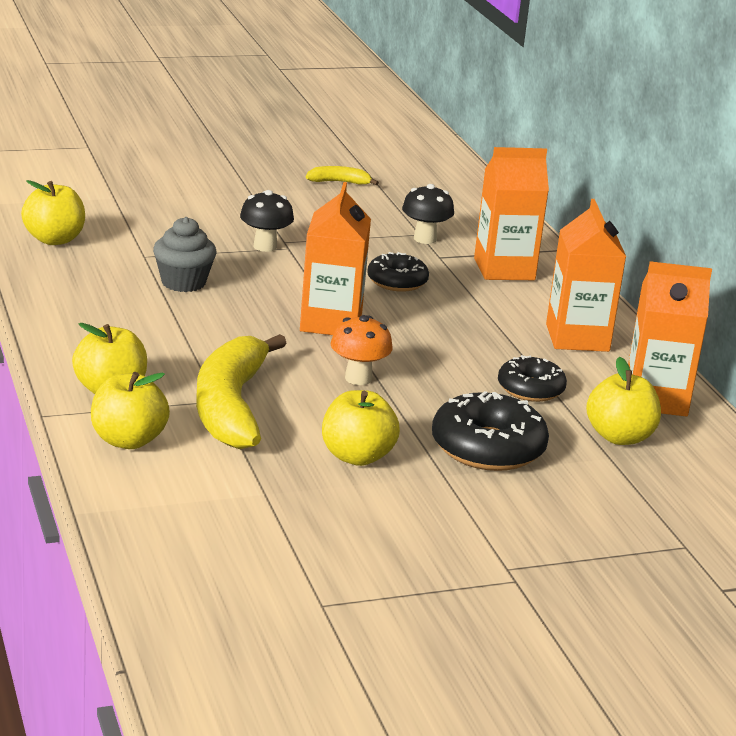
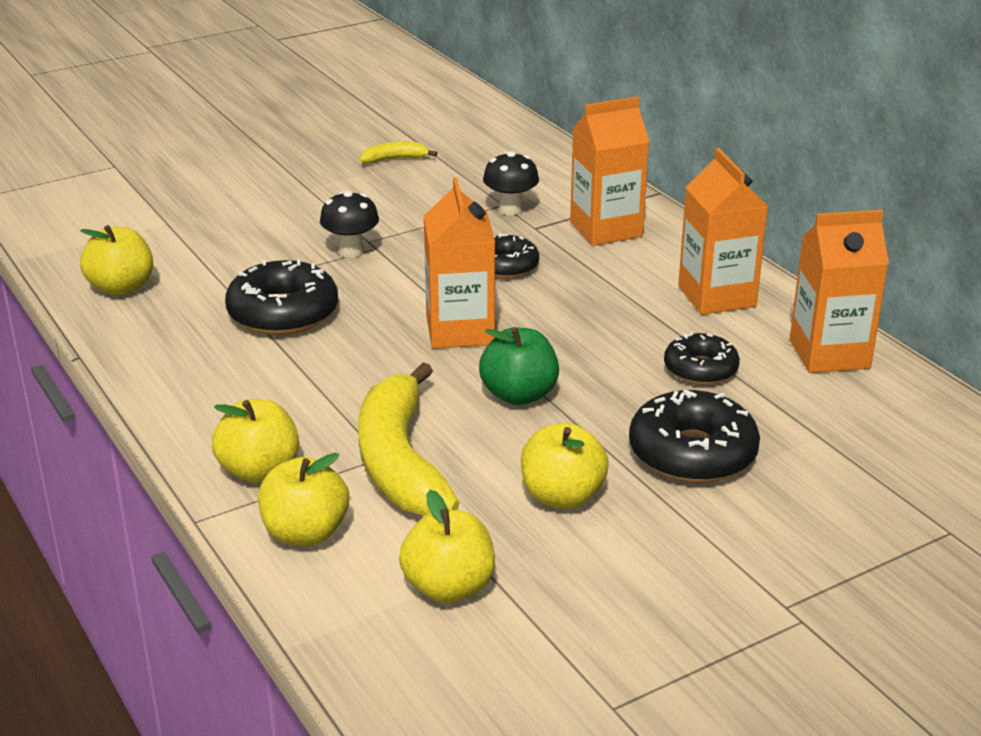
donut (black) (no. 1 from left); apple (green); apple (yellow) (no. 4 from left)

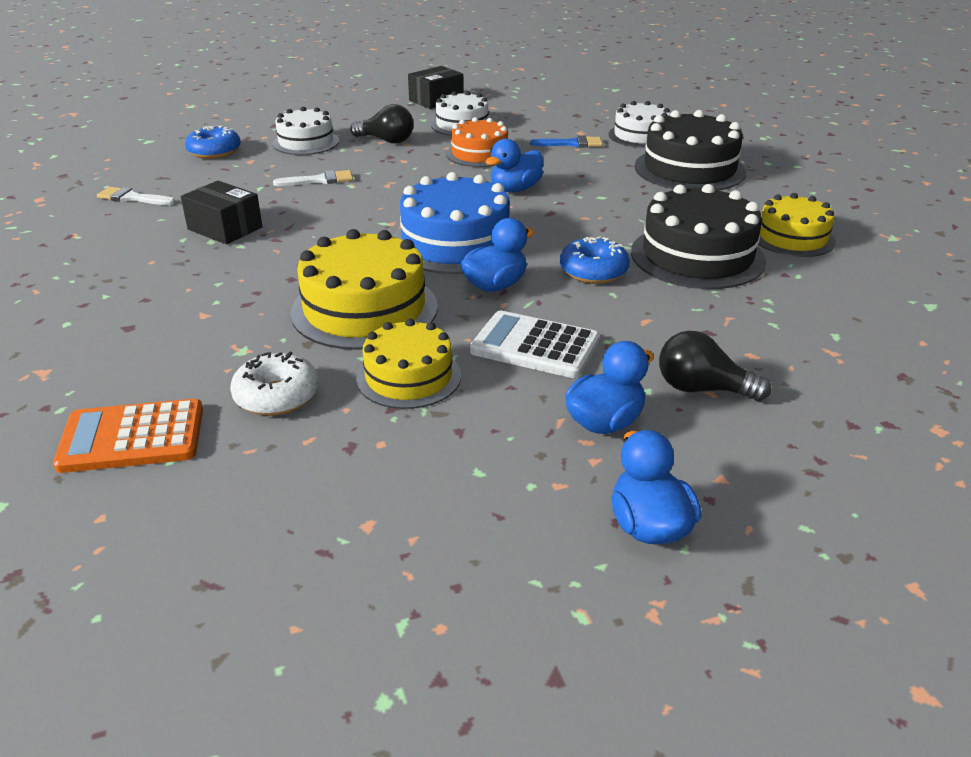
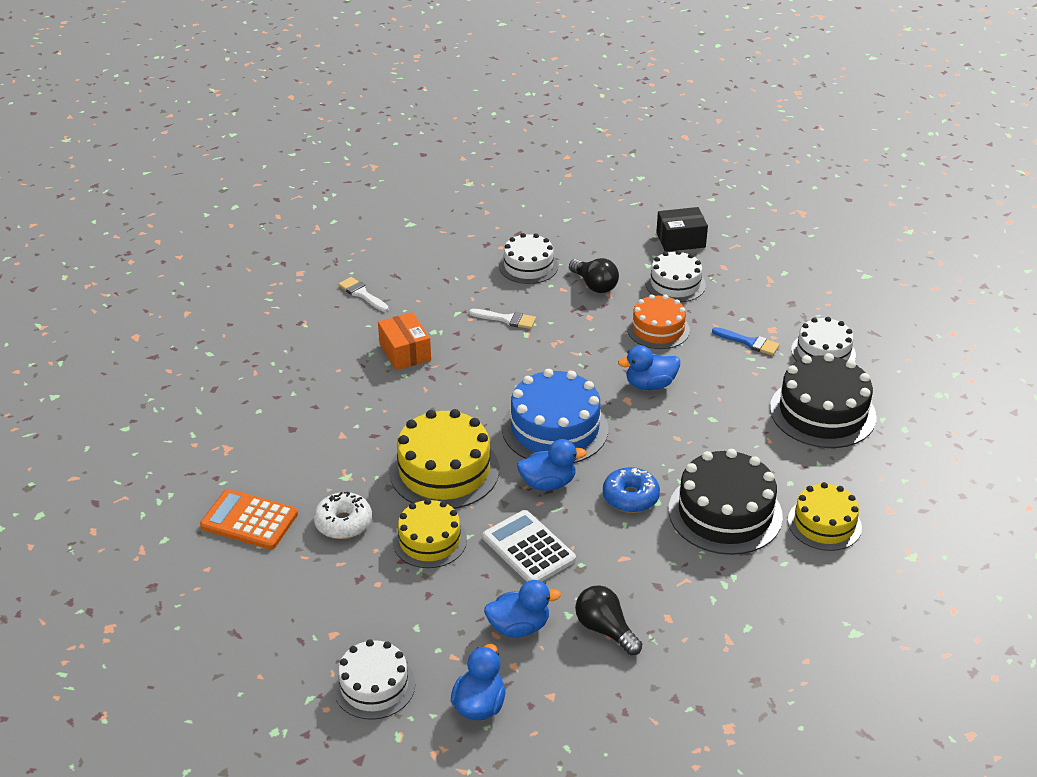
box (orange); donut (blue) (no. 1 from left in the first image); cake (white) (no. 1 from left)

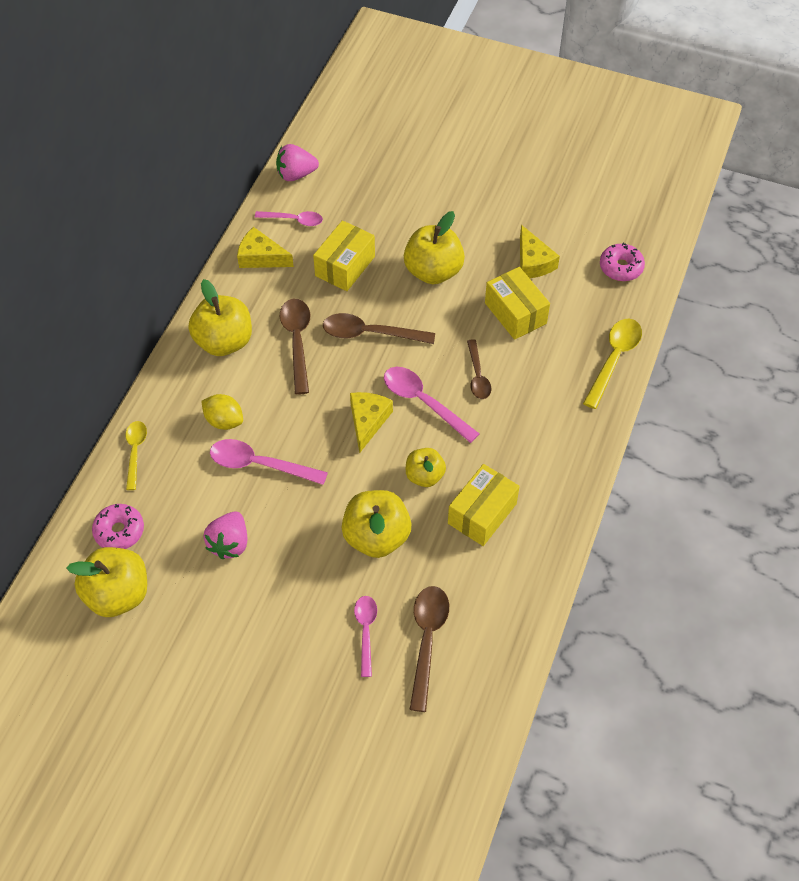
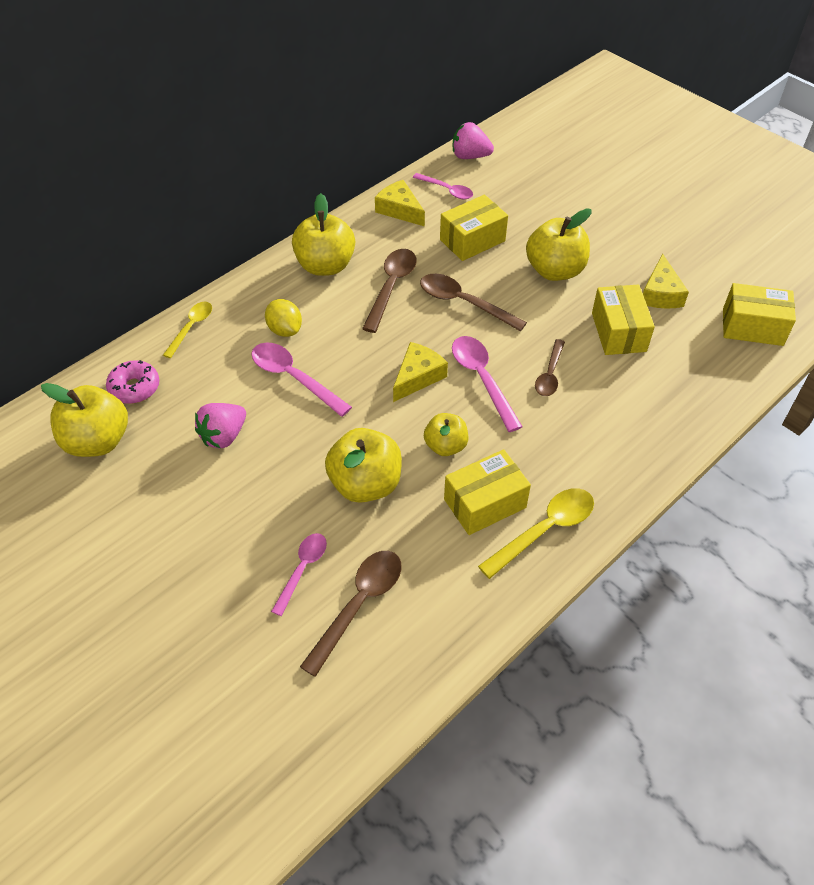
spoon (yellow) (no. 2 from left); box (yellow) (no. 4 from left)

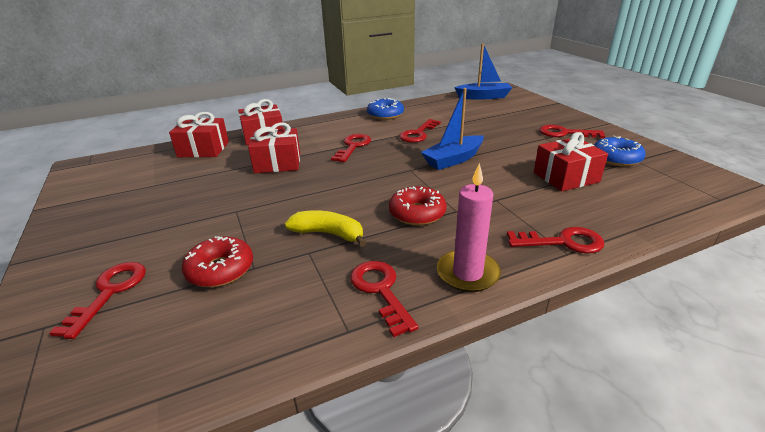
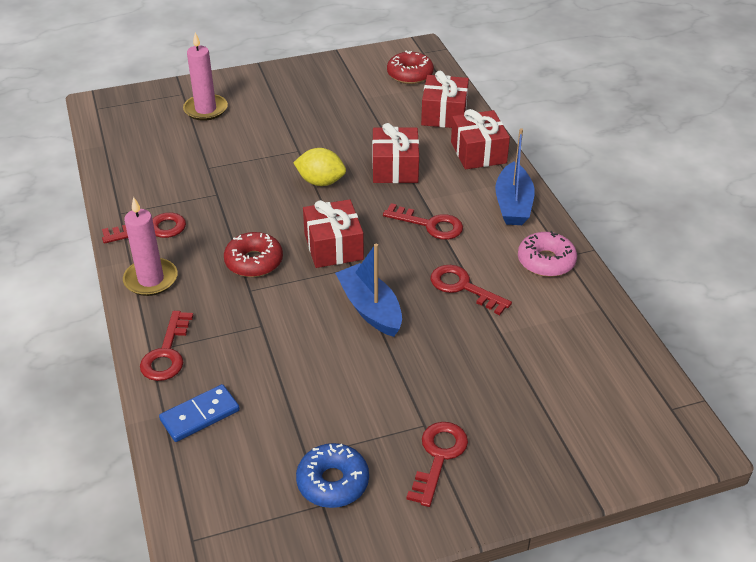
candle (pink) (no. 2 from left); donut (red) (no. 2 from left); banana (yellow); donut (pink); boat (blue) (no. 2 from left); gift (red) (no. 1 from left); domino (blue); lemon (yellow)

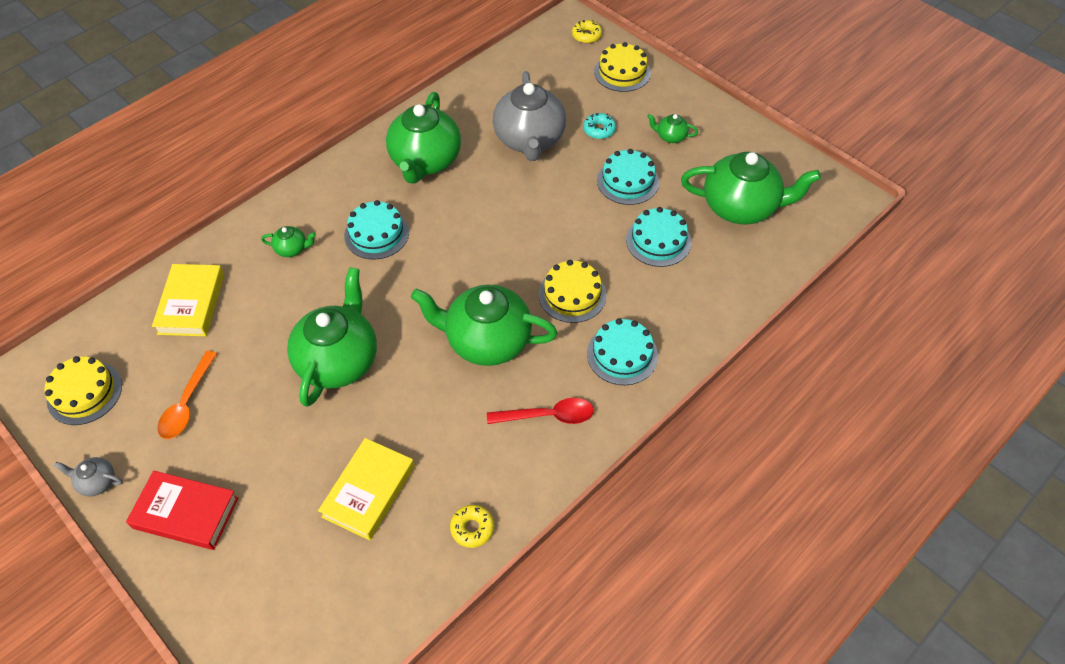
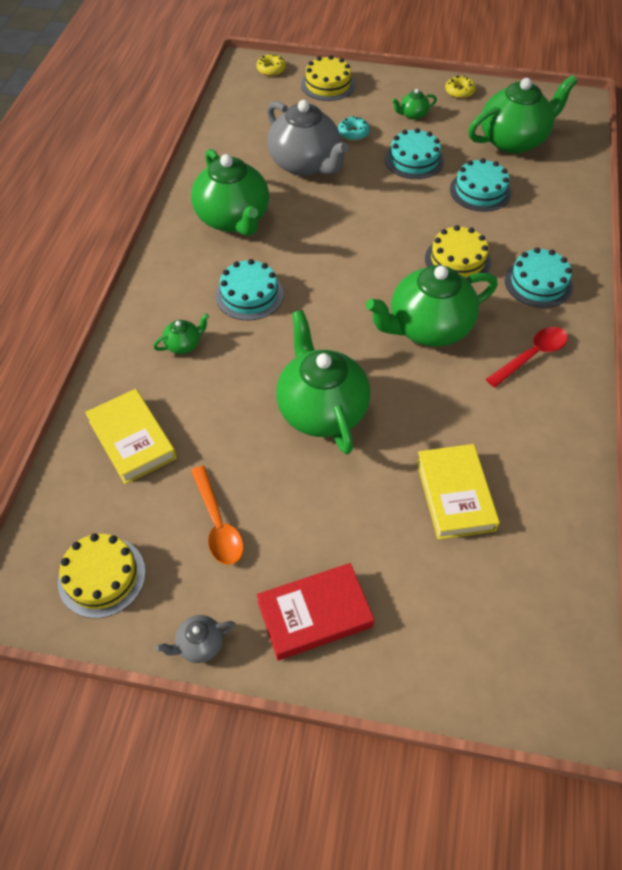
donut (yellow) (no. 2 from left)

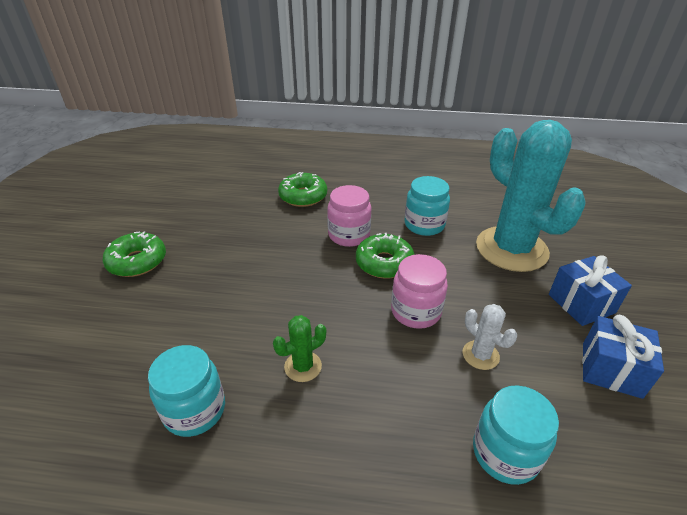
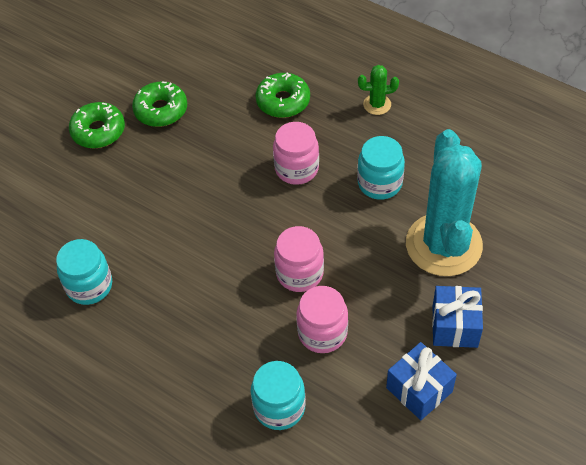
cactus (green); donut (green) (no. 2 from left); jar (pink) (no. 3 from left)

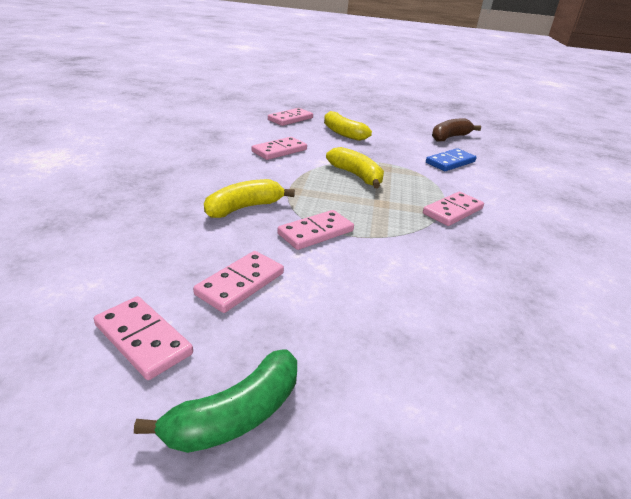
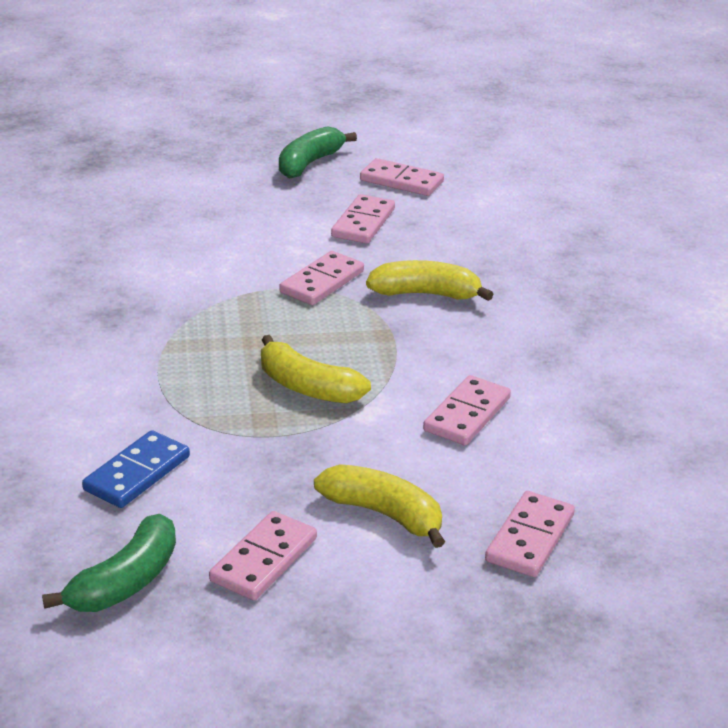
banana (yellow) (no. 3 from left); domino (pink) (no. 1 from left); banana (green) (no. 1 from left)

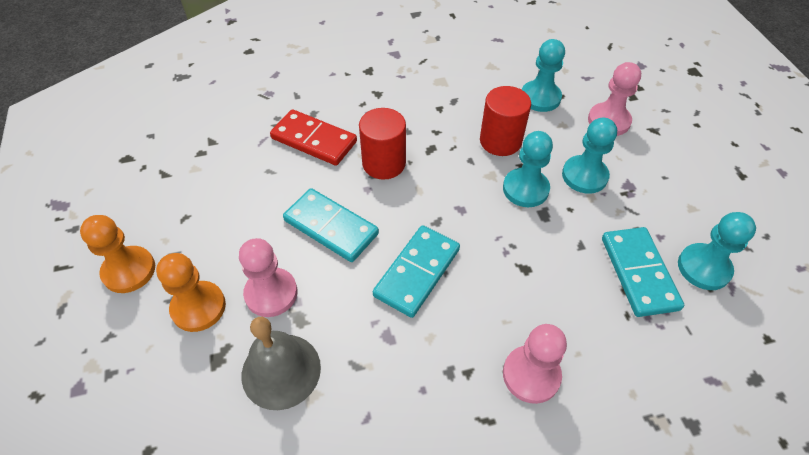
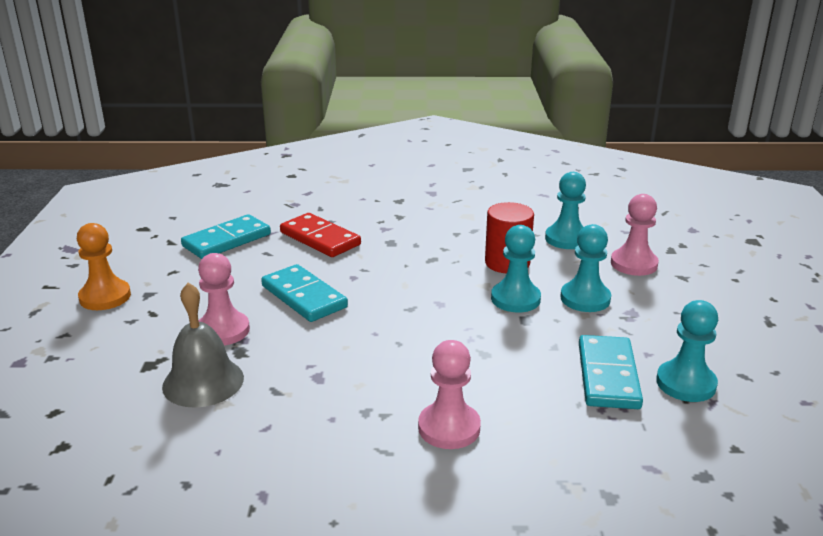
pawn (orange) (no. 2 from left in the first image); cylinder (red) (no. 1 from left in the first image); domino (turquoise) (no. 1 from left)

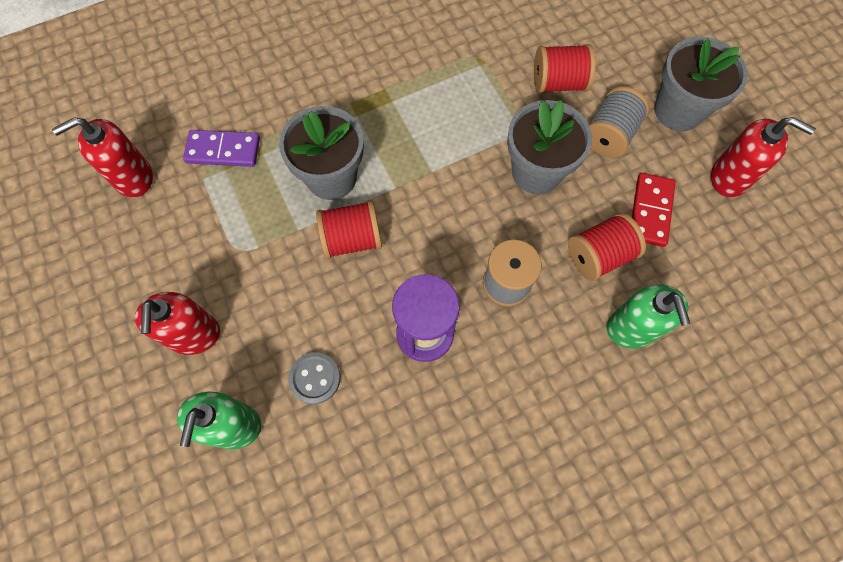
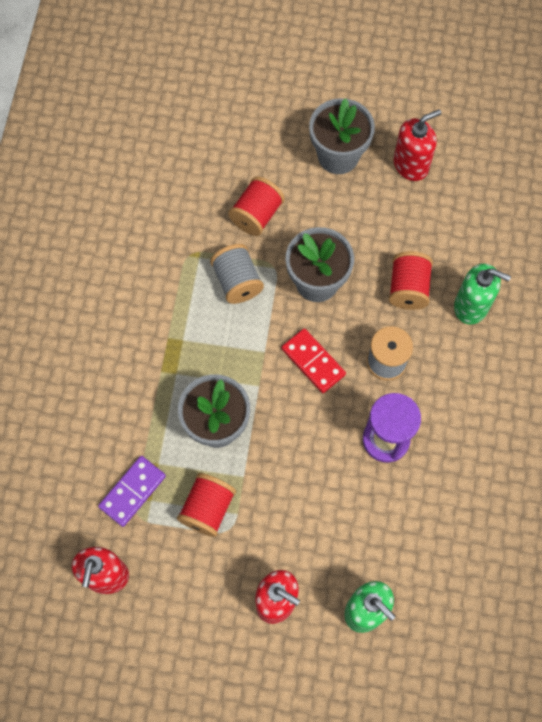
button (grey); spool (red) (no. 1 from left); spool (grey) (no. 1 from left); domino (red)

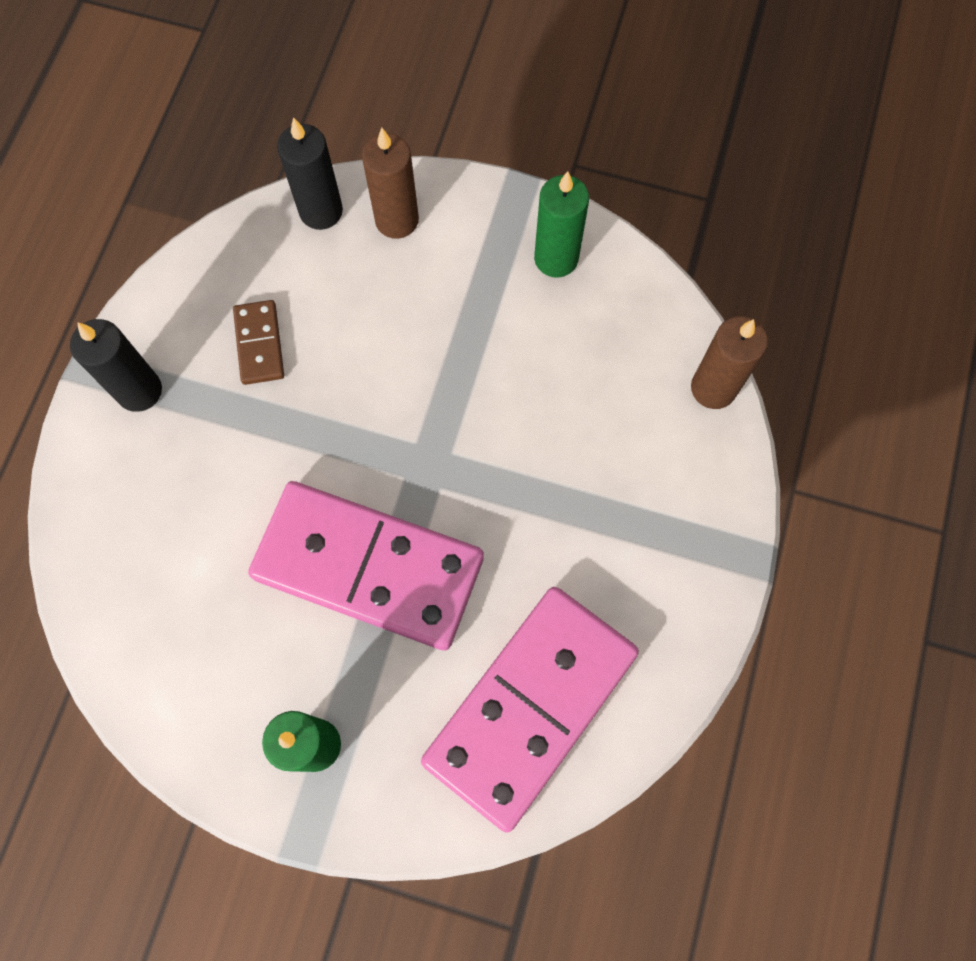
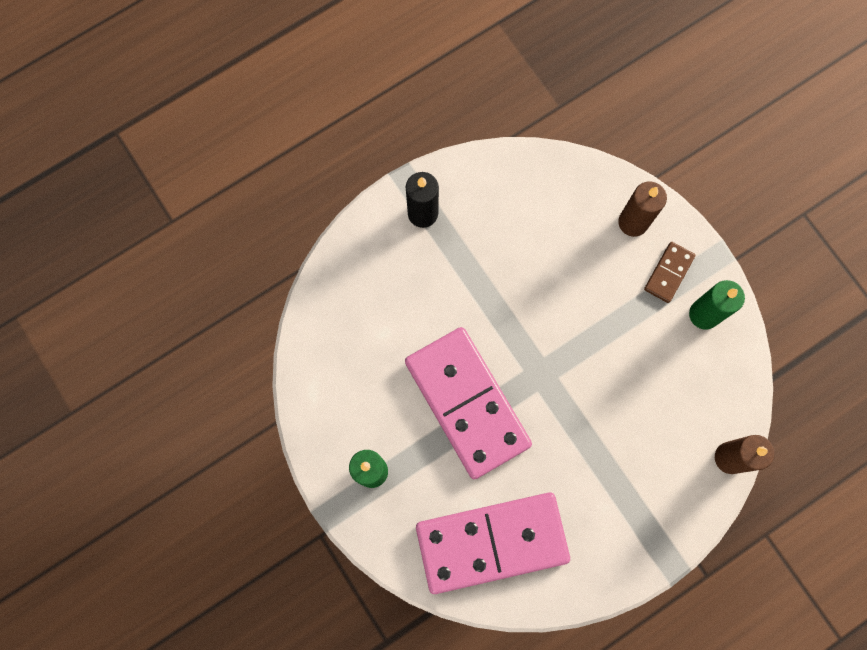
domino (brown); candle (black) (no. 2 from left in the first image)

